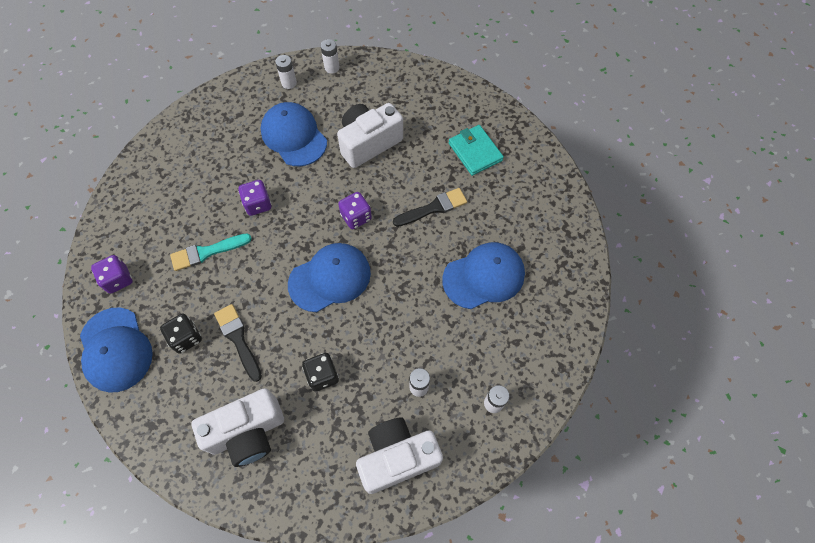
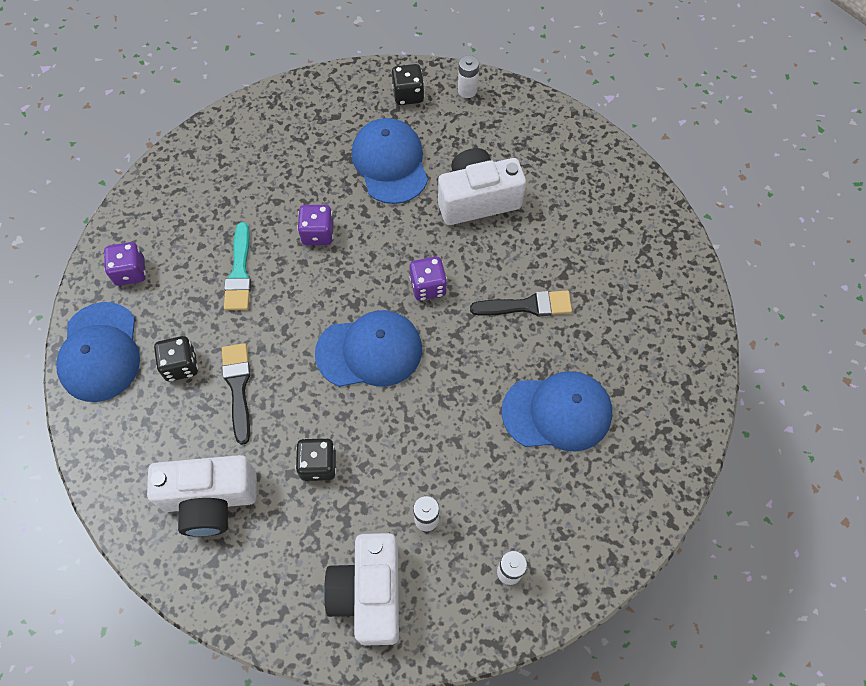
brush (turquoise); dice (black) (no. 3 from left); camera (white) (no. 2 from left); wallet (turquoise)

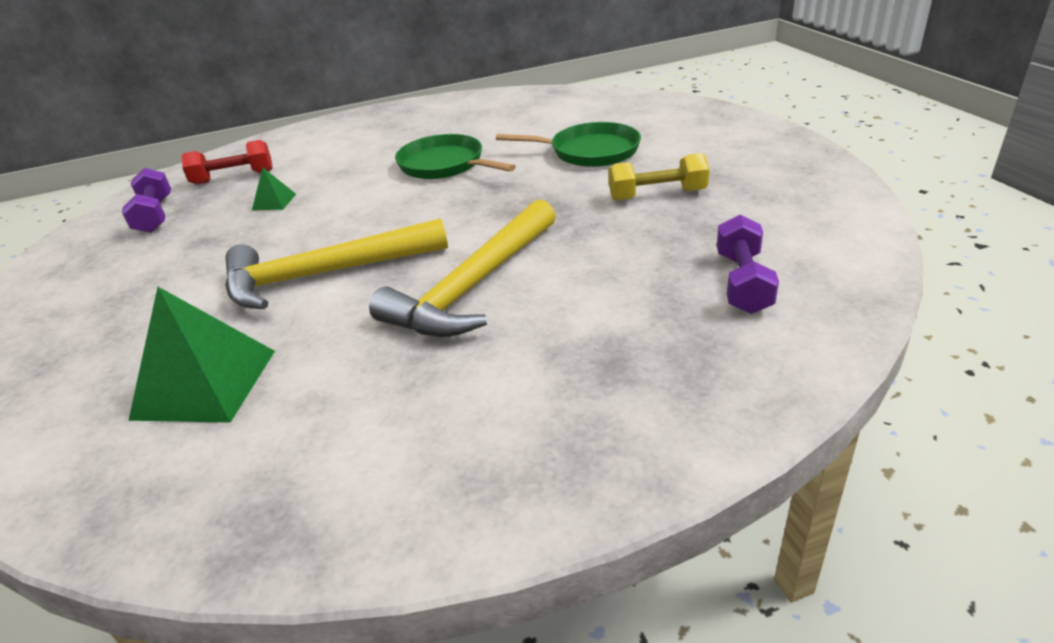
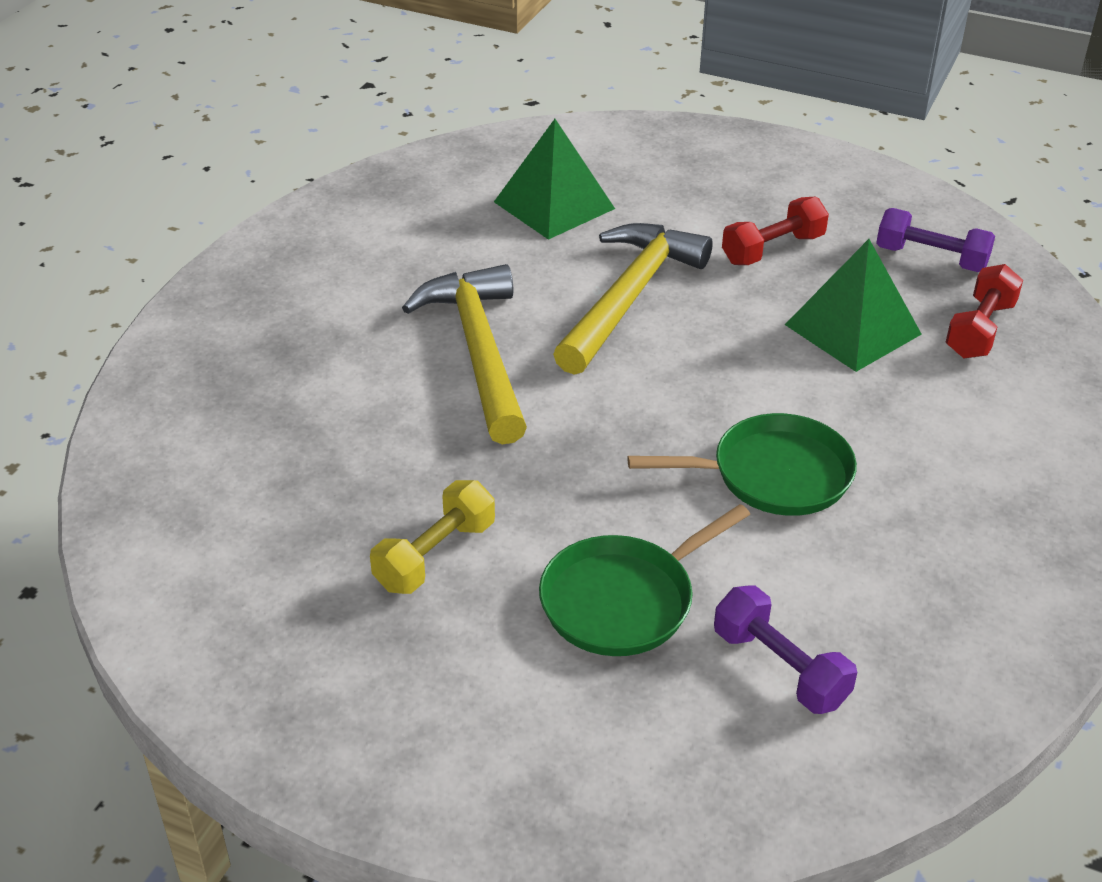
pyramid (green) (no. 2 from left); dumbbell (purple) (no. 1 from left); dumbbell (red) (no. 1 from left)

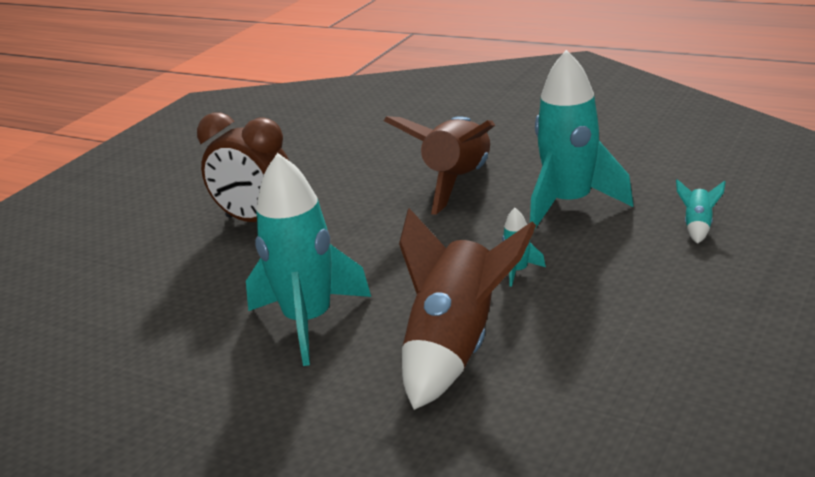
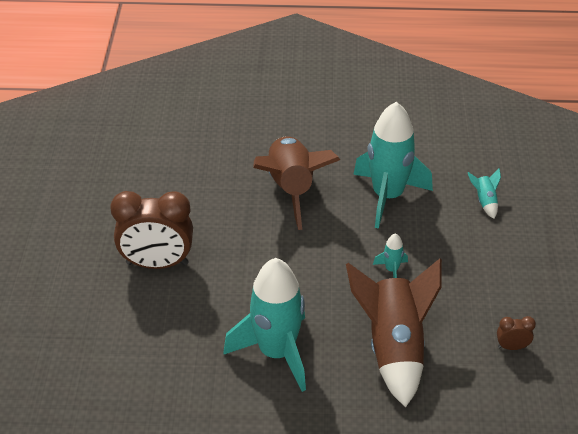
clock (brown) (no. 2 from left)

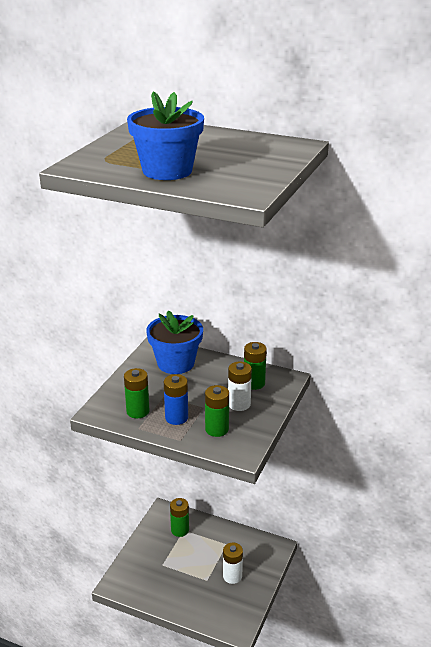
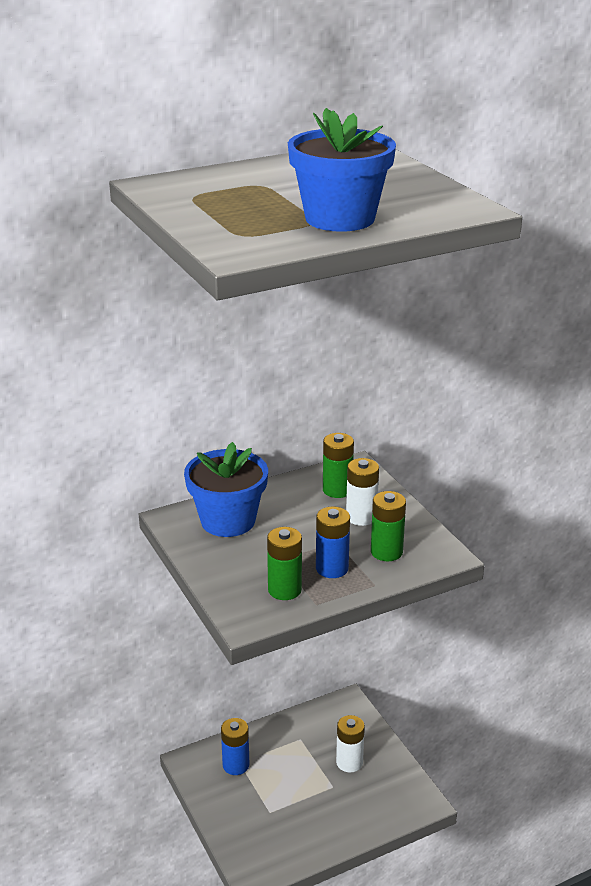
battery (blue) (no. 1 from left)

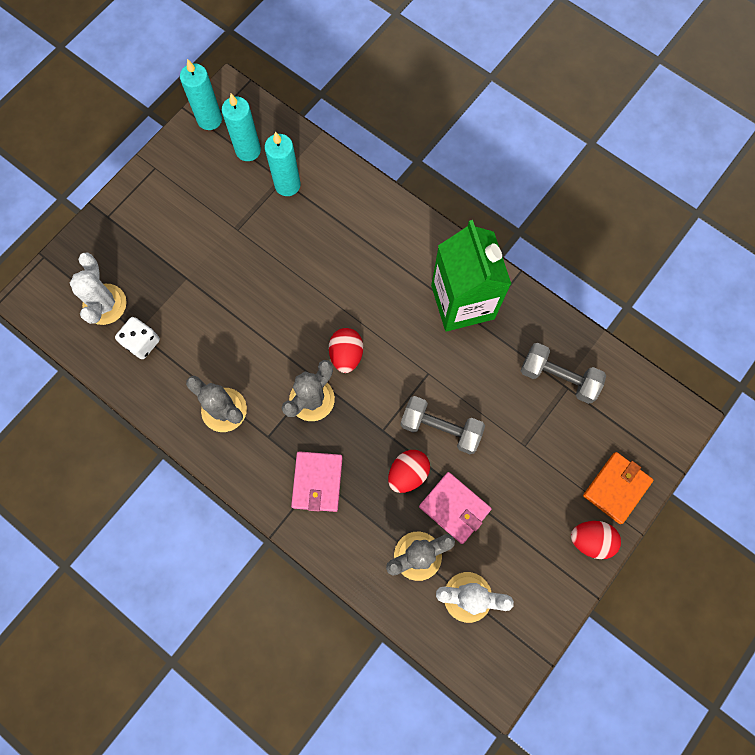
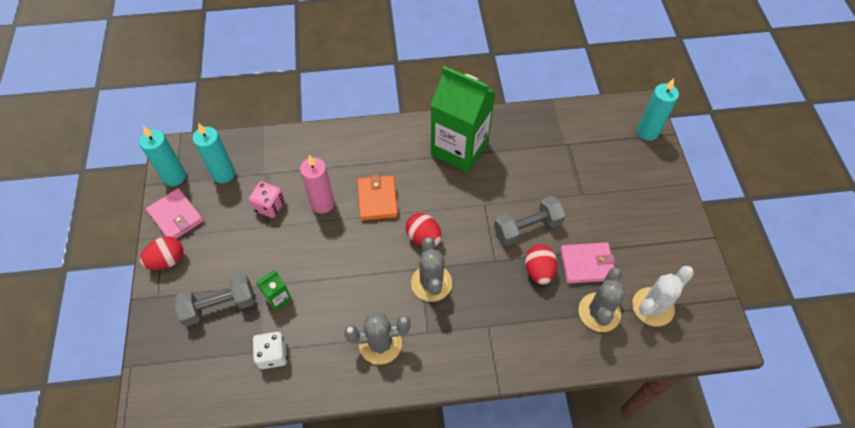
cactus (white) (no. 1 from left in the first image); candle (turquoise) (no. 3 from left); wallet (pink) (no. 1 from left); dumbbell (grey) (no. 1 from left); egg (red) (no. 1 from left); wallet (orange); dice (pink); carton (green) (no. 1 from left); candle (pink)

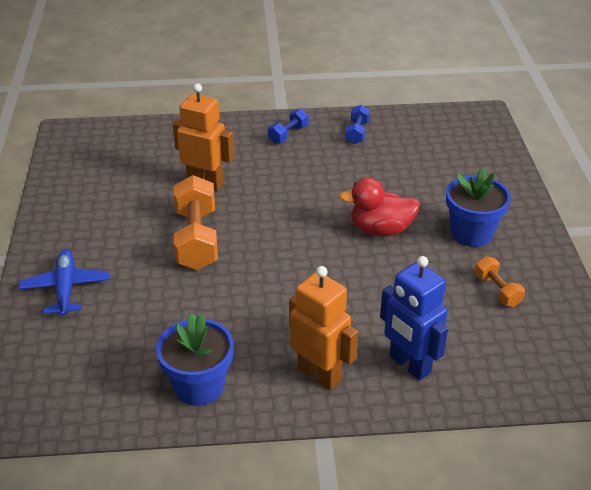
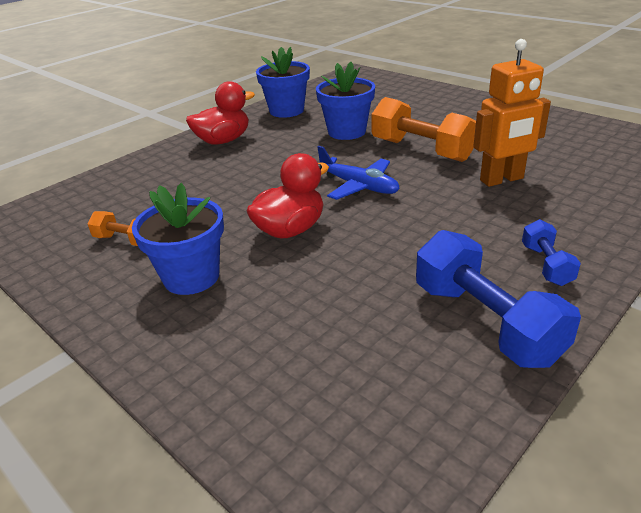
plane (blue); duck (red) (no. 1 from left); dumbbell (blue) (no. 1 from left); robot (blue); flower pot (blue) (no. 3 from left)

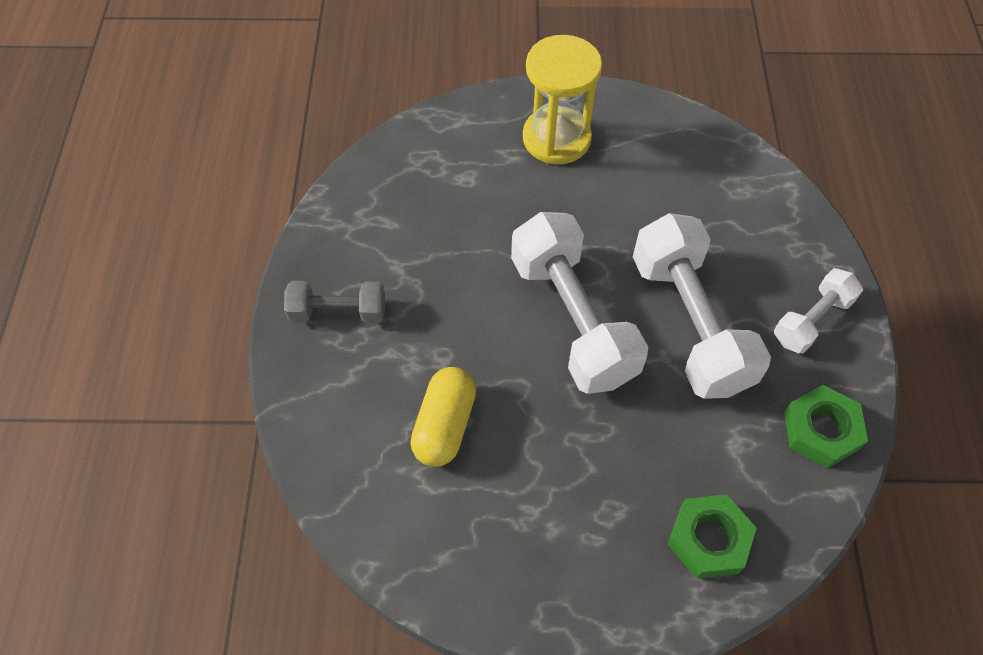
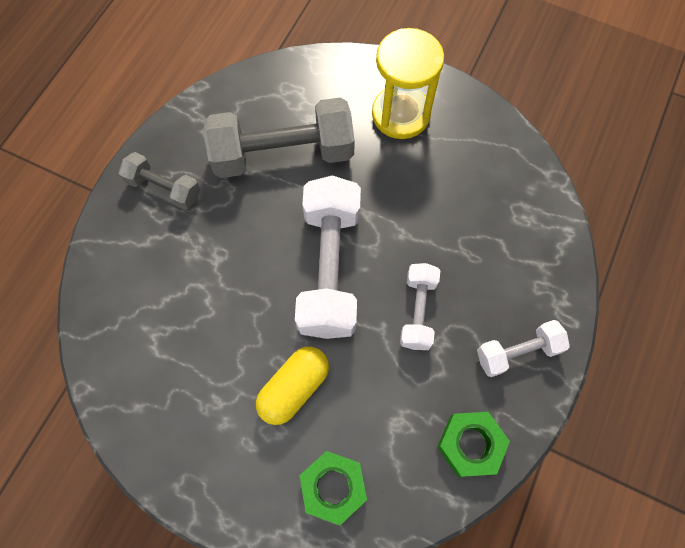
capsule (yellow); dumbbell (white) (no. 2 from left); dumbbell (grey) (no. 2 from left)

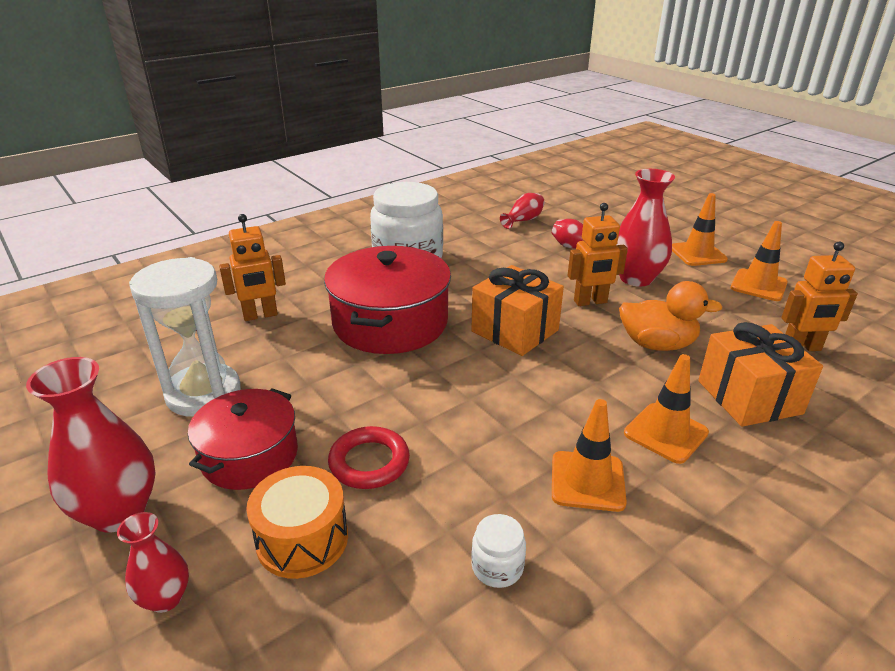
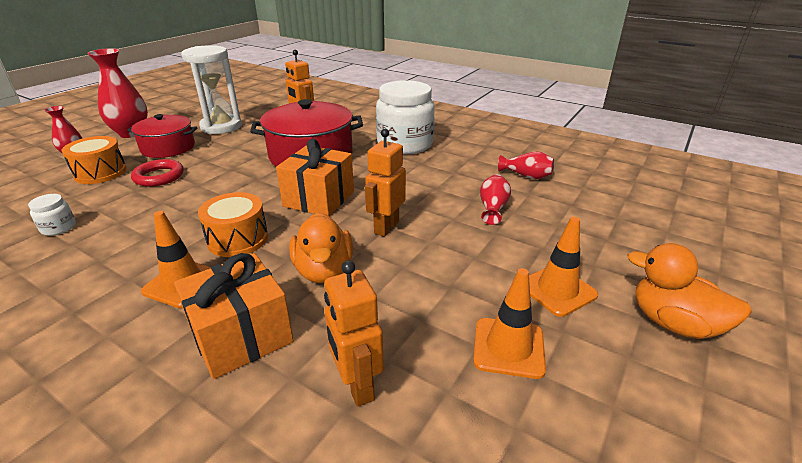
traffic cone (orange) (no. 1 from left in the first image); robot (orange) (no. 3 from left); vase (red) (no. 5 from left in the first image); drum (orange) (no. 2 from left); duck (orange) (no. 2 from left)

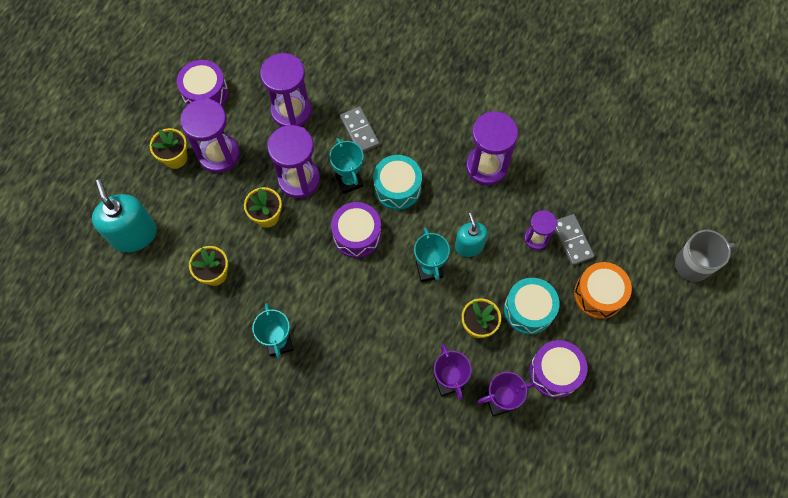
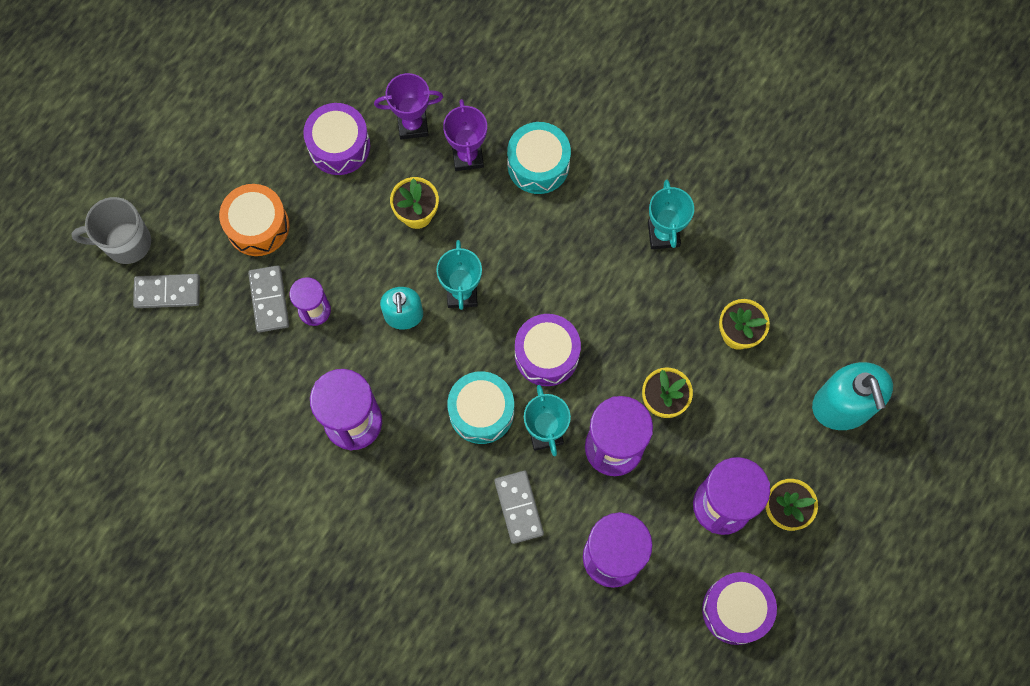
drum (turquoise) (no. 2 from left); domino (grey) (no. 1 from left)

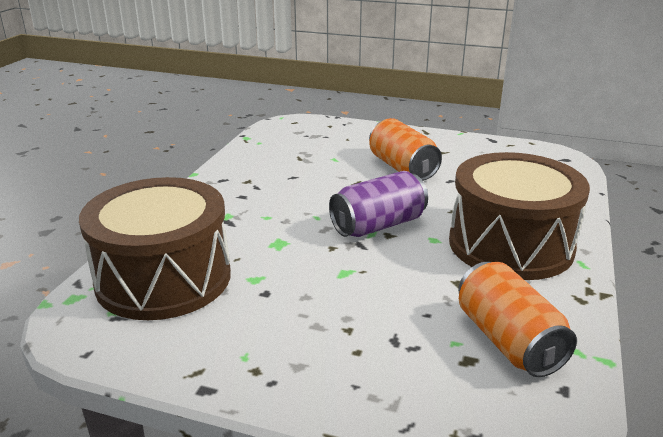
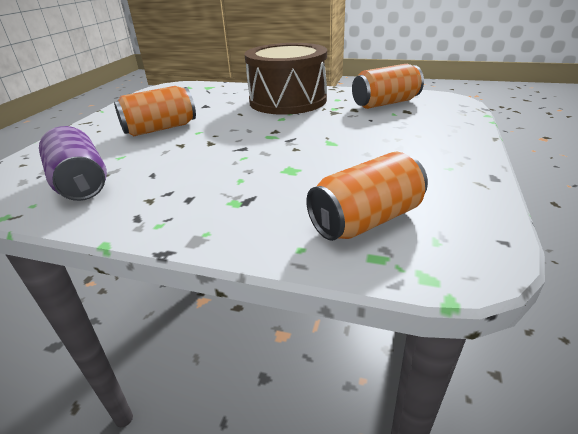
can (orange) (no. 2 from left); can (purple)

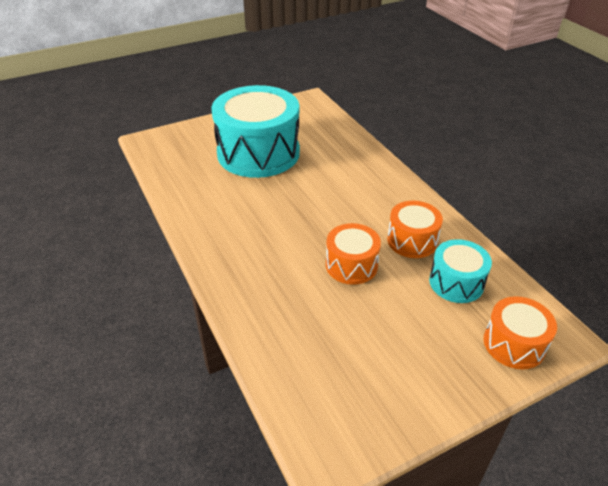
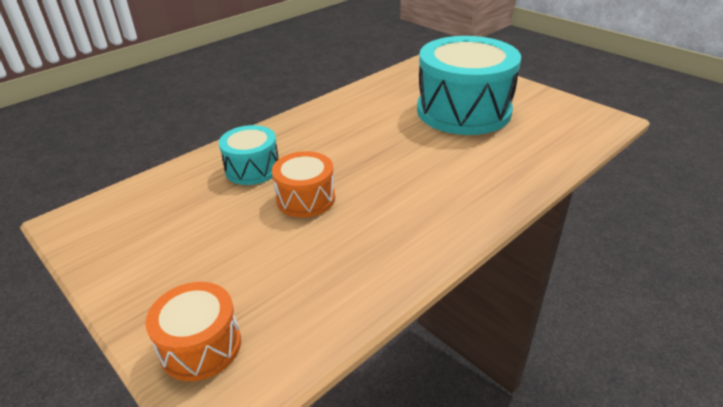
drum (orange) (no. 2 from left in the first image); drum (turquoise) (no. 1 from left)

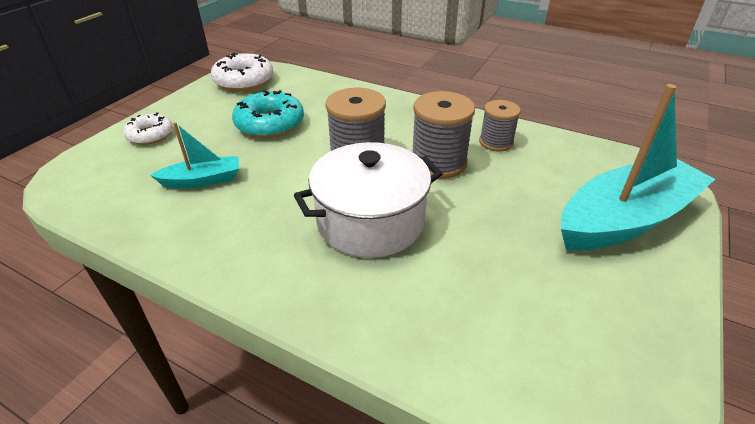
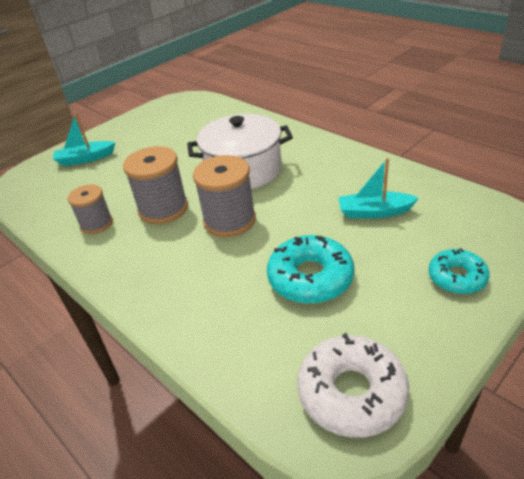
donut (turquoise) (no. 2 from left); boat (turquoise) (no. 1 from left)

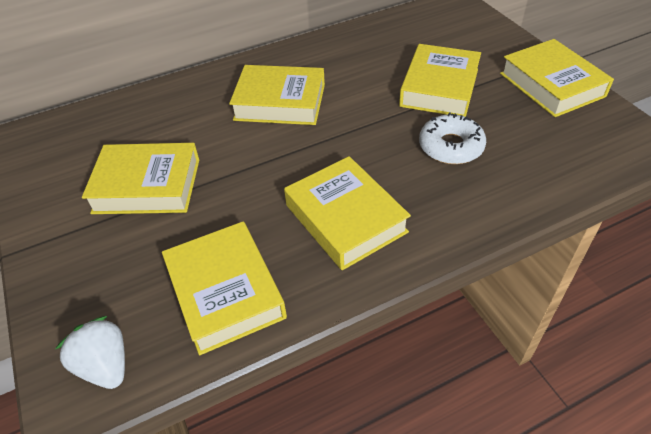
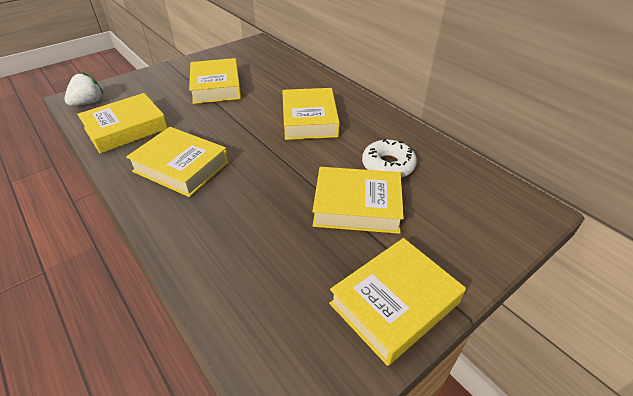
book (yellow) (no. 2 from left); donut (white)

